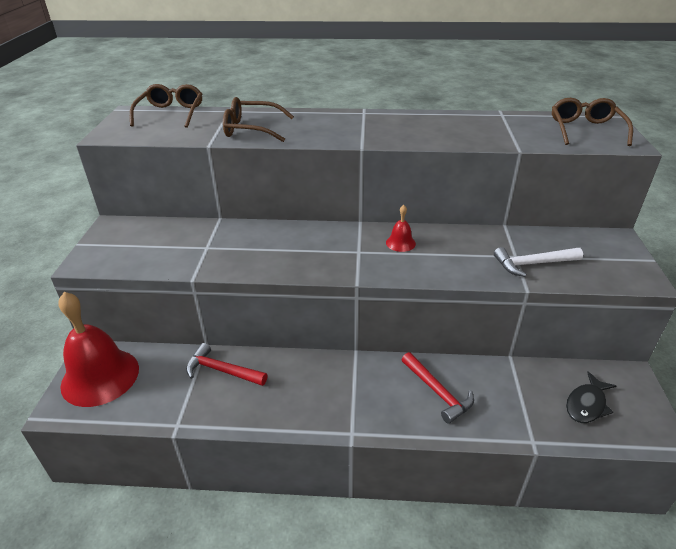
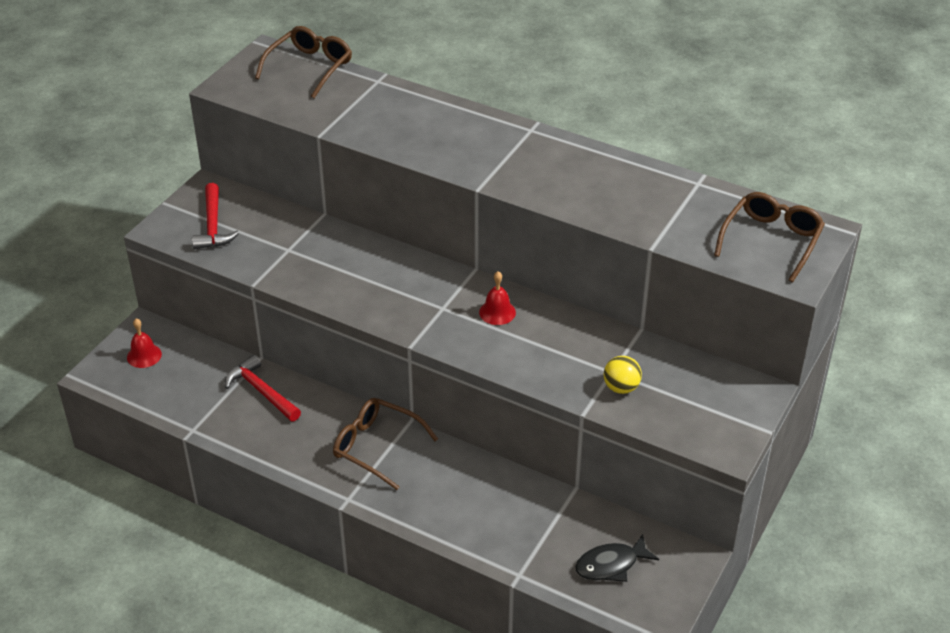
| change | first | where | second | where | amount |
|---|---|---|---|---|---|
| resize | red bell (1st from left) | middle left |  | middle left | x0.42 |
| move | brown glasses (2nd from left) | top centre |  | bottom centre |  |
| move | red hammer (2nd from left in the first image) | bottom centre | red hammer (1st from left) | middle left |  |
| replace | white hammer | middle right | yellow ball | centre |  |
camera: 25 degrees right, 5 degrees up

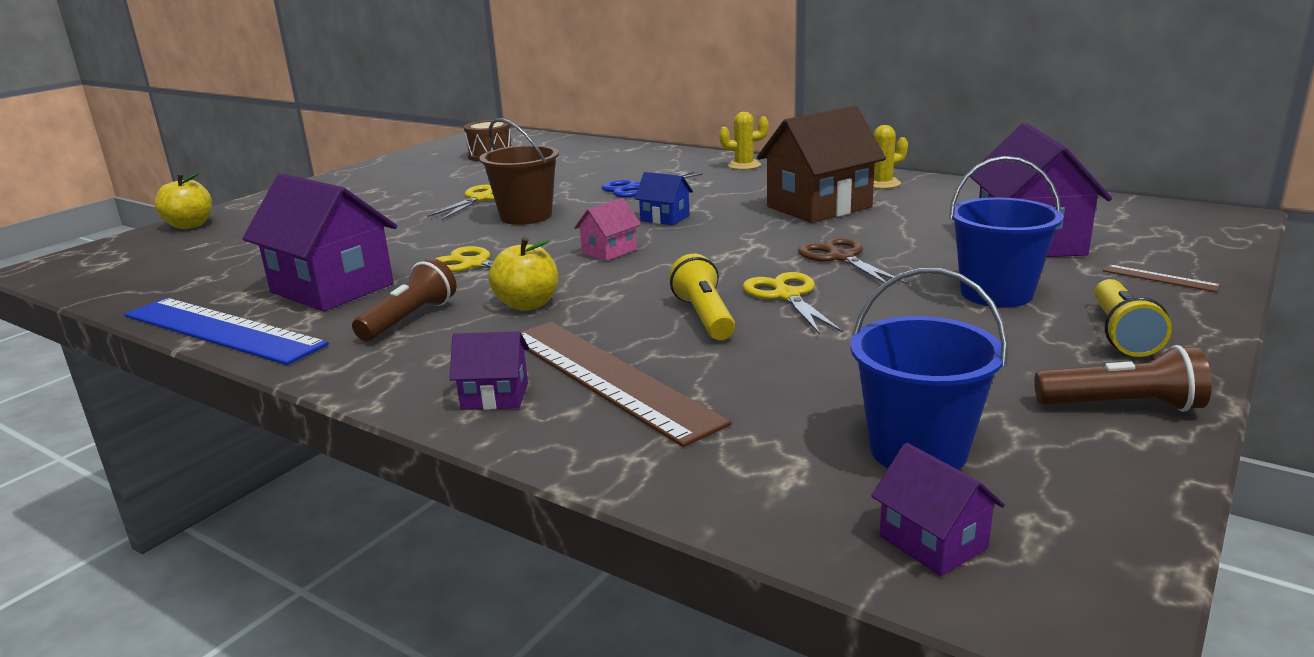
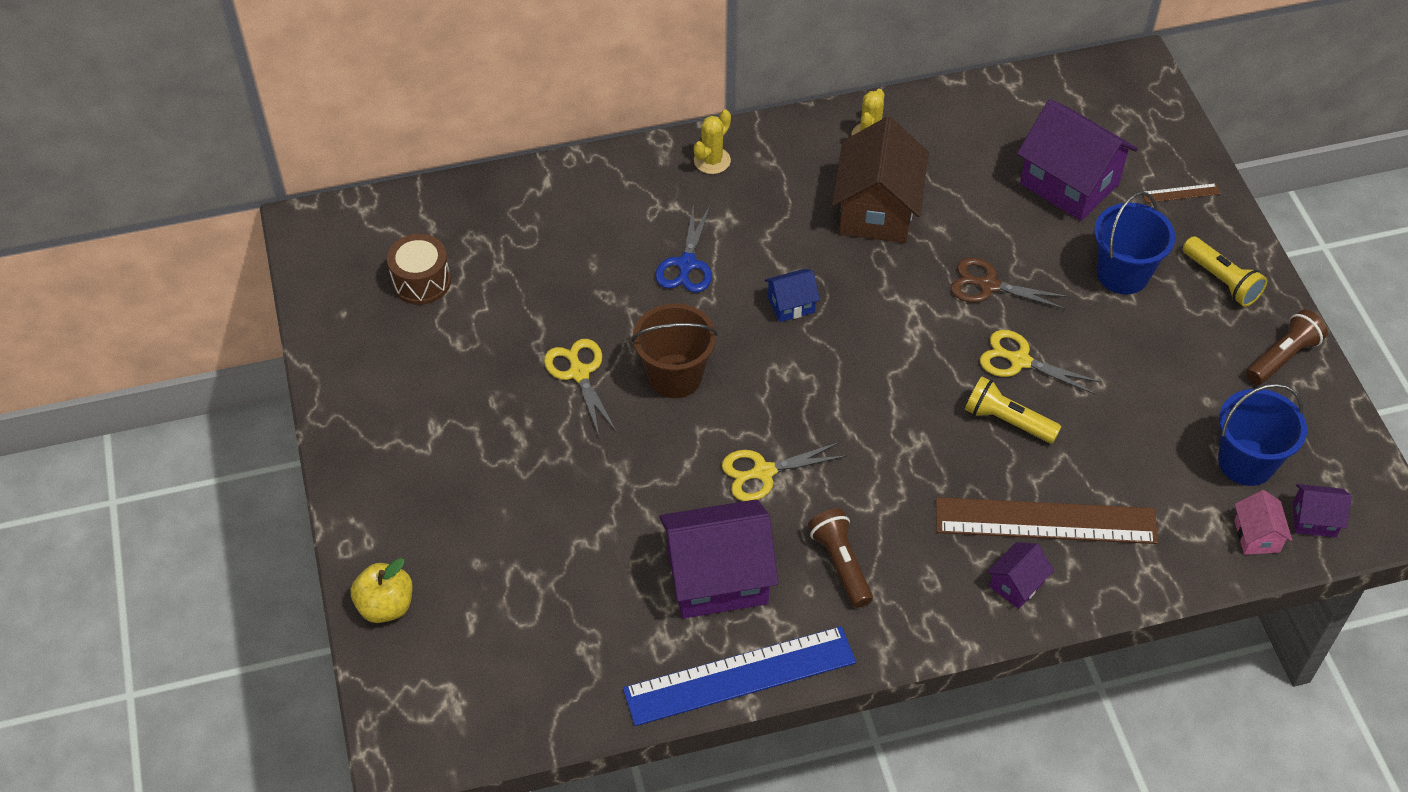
| change | first | where | second | where | amount |
|---|---|---|---|---|---|
| delete | yellow apple (2nd from left) | centre |  |  |  |
| move | pink house | centre |  | middle right |  |
camera: 50 degrees left, 30 degrees up

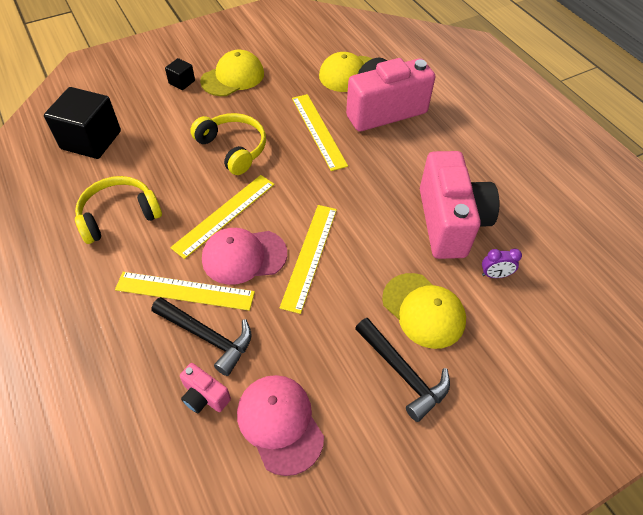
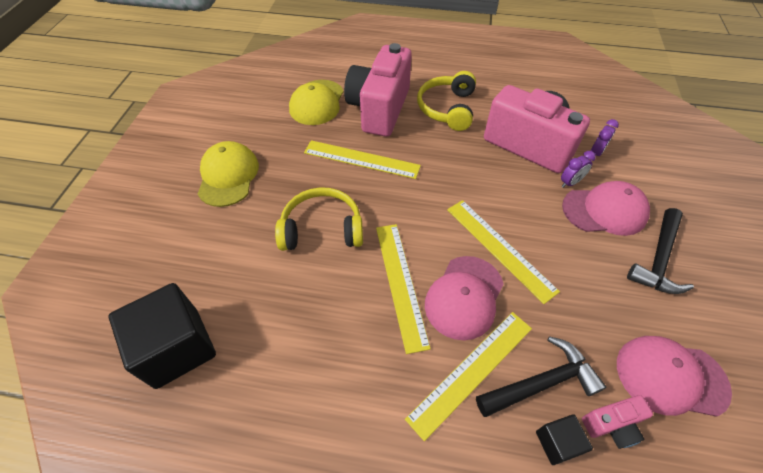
| change | first | where | second | where | amount |
|---|---|---|---|---|---|
| move | yellow headphones (1st from left in the first image) | middle left | yellow headphones (2nd from left) | top centre |  |
| move | black cube (2nd from left) | top left |  | bottom right |  |
| rotate | black hammer (2nd from left) | bottom centre |  | middle right | 120 degrees clockwise |
| recolor | yellow cap (3rd from left) | centre | pink cap (2nd from left) | middle right |  |
| insert |  |  | purple clock (1st from left) | middle right |  |
camera: 50 degrees left, 0 degrees up

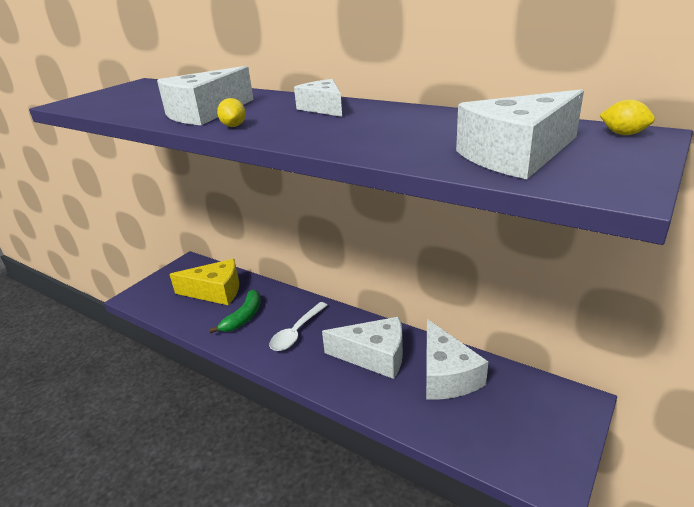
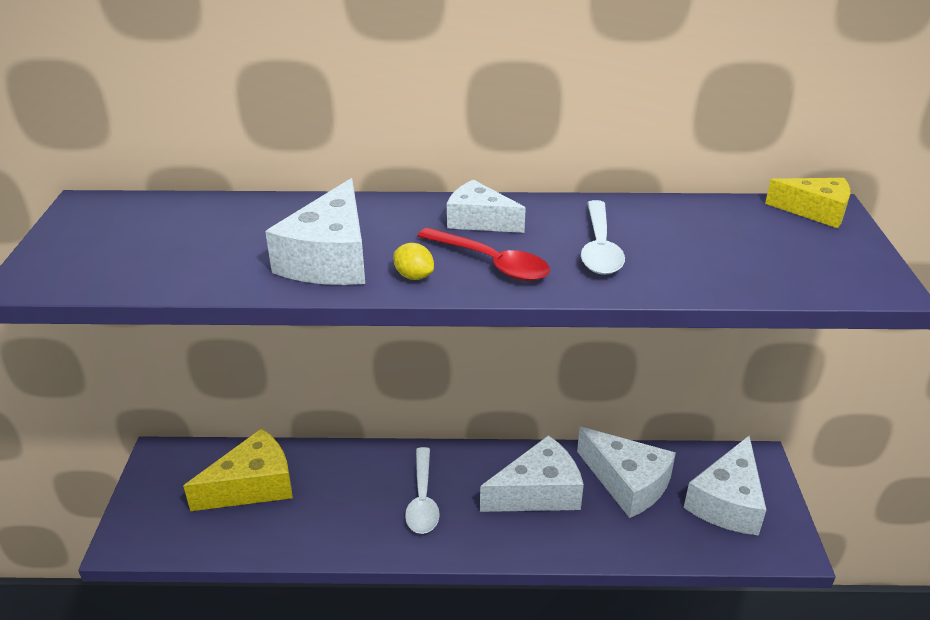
| change | first | where | second | where | amount |
|---|---|---|---|---|---|
| delete | green banana | centre |  |  |  |
| move | white cheese (5th from left) | top right |  | bottom right |  |
| replace | yellow lemon (2nd from left) | top right | yellow cheese (2nd from left) | top right |  |
| insert |  |  | red spoon | centre |  |
| insert |  |  | white spoon (2nd from left) | centre |  |
camera: 35 degrees left, 5 degrees up

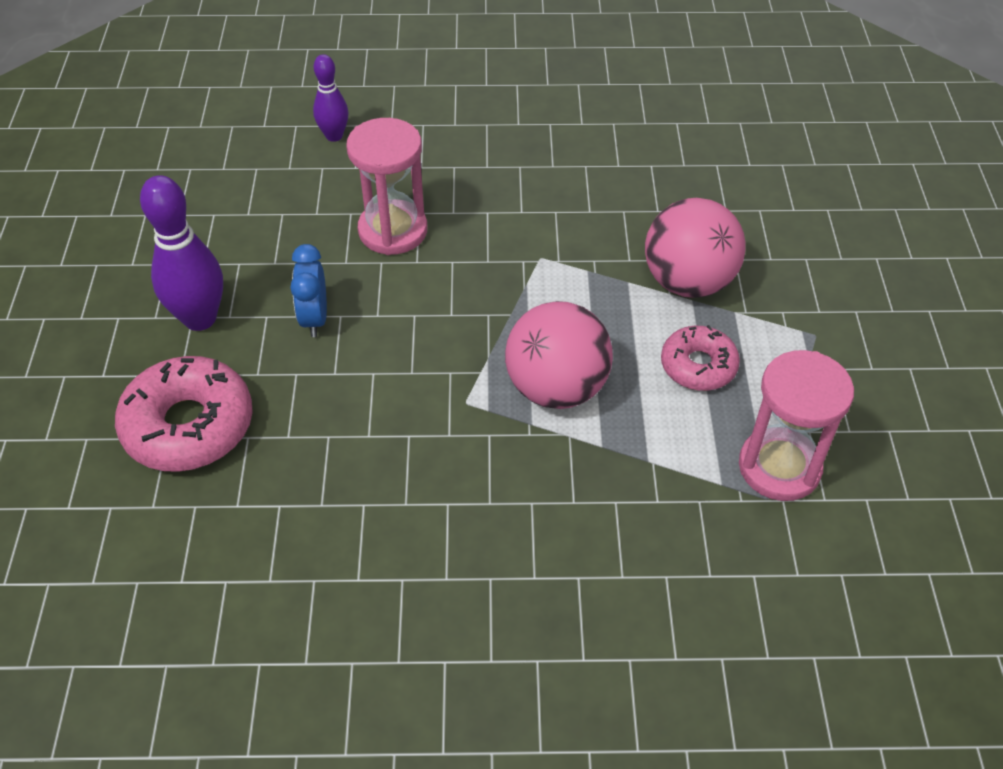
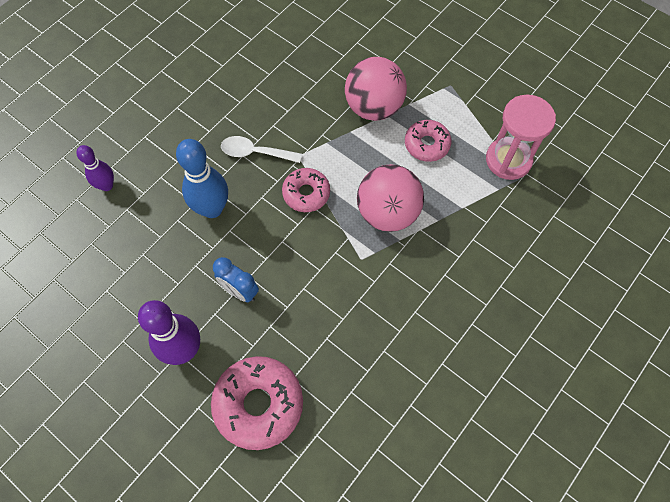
| change | first | where | second | where | amount |
|---|---|---|---|---|---|
| replace | pink hourglass (1st from left) | top centre | blue bowling pin | middle left |  |
| insert |  |  | white spoon | top centre |  |
| insert |  |  | pink donut (2nd from left) | centre |  |
camera: 50 degrees left, 15 degrees up

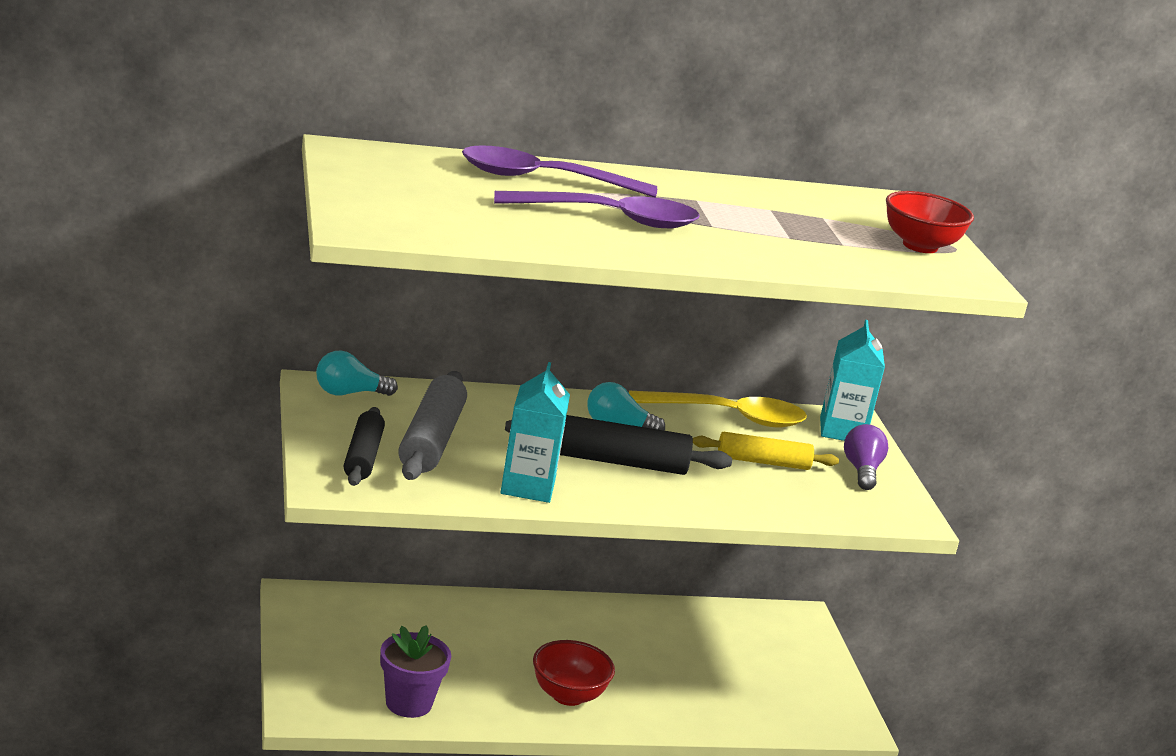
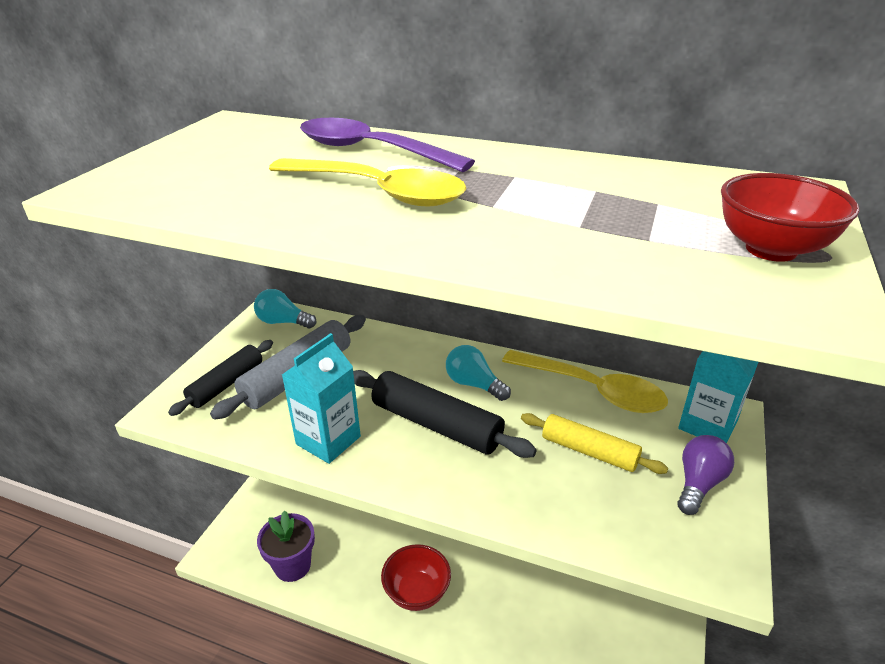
| change | first | where | second | where | amount |
|---|---|---|---|---|---|
| recolor | purple spoon (2nd from left) | top centre | yellow spoon (1st from left) | top centre |  |
camera: 35 degrees right, 10 degrees up

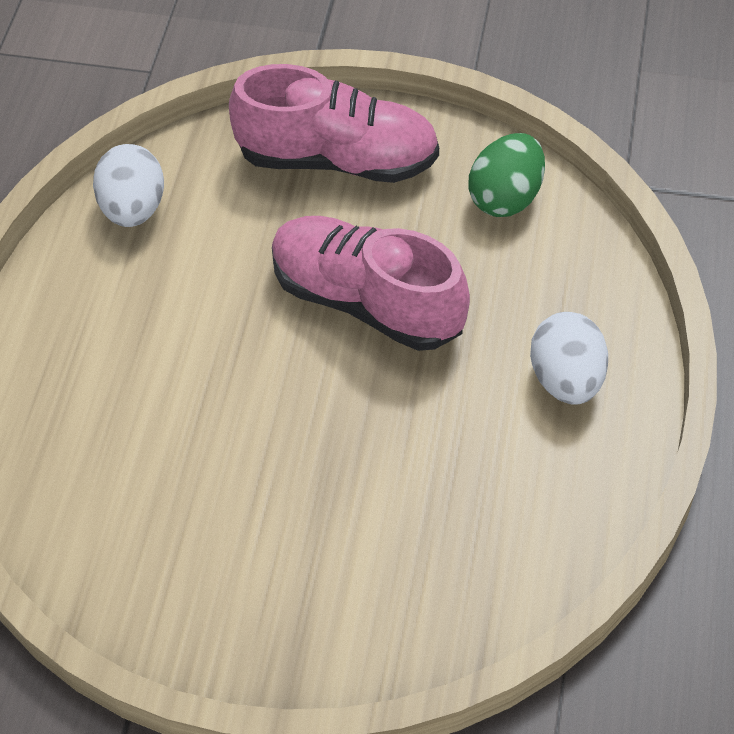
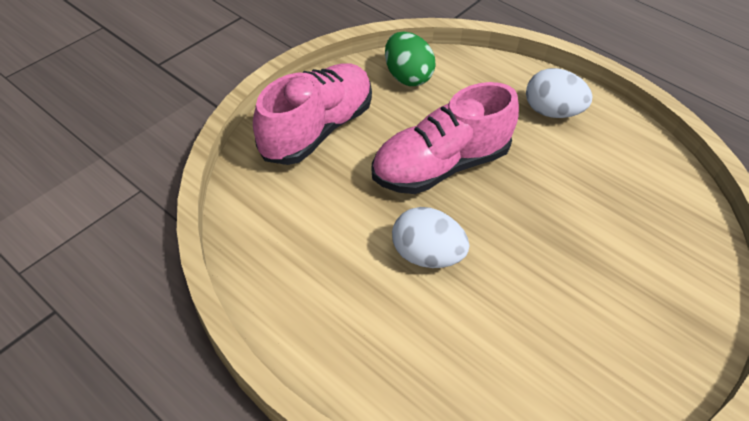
| change | first | where | second | where | amount |
|---|---|---|---|---|---|
| move | white egg (1st from left) | top left |  | centre |  |
camera: 65 degrees left, 5 degrees down

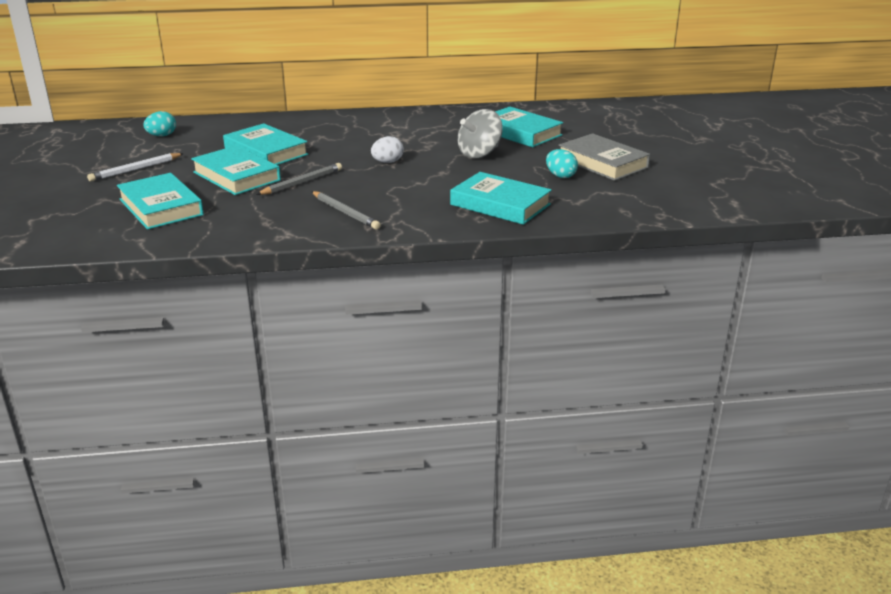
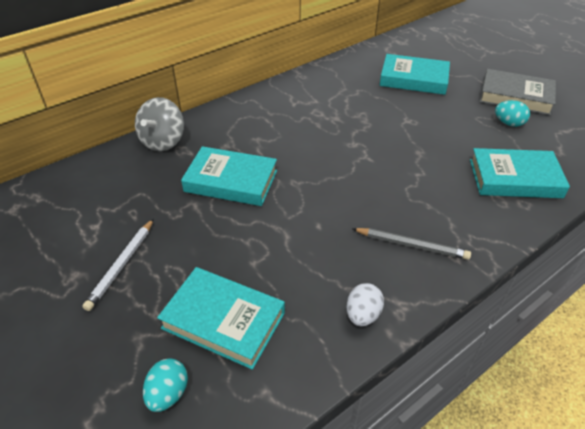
| change | first | where | second | where | amount |
|---|---|---|---|---|---|
| move | turquoise egg (1st from left) | top left |  | bottom left |  |
| delete | turquoise book (2nd from left) | top left |  |  |  |
| delete | grey pencil (1st from left) | top centre |  |  |  |
| move | white egg | top centre |  | bottom centre |  |
| move | grey spinning top | top centre |  | top left |  |
camera: 30 degrees left, 15 degrees up

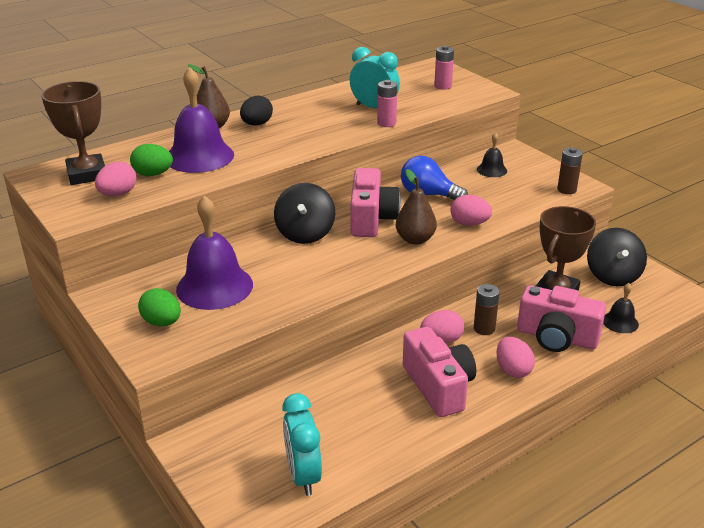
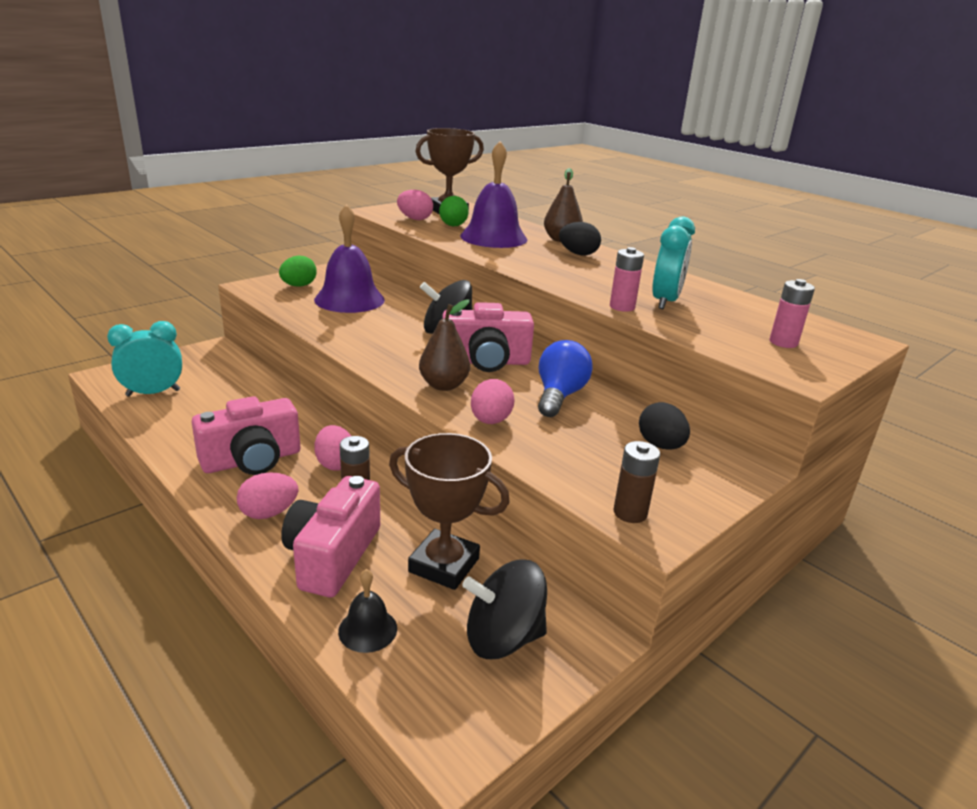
| change | first | where | second | where | amount |
|---|---|---|---|---|---|
| replace | black bell (1st from left) | top right | black egg (2nd from left) | middle right |  |
camera: 80 degrees right, 5 degrees down

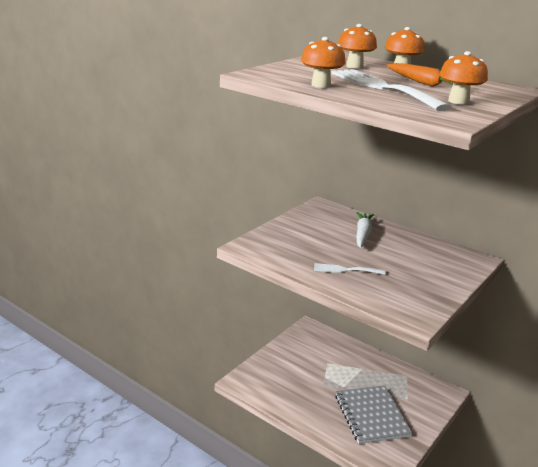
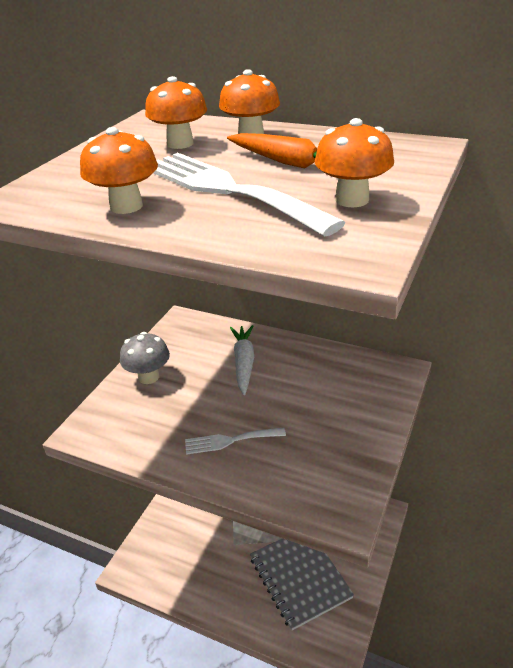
| change | first | where | second | where | amount |
|---|---|---|---|---|---|
| insert |  |  | grey mushroom | middle left |  |
camera: 10 degrees left, 10 degrees up

